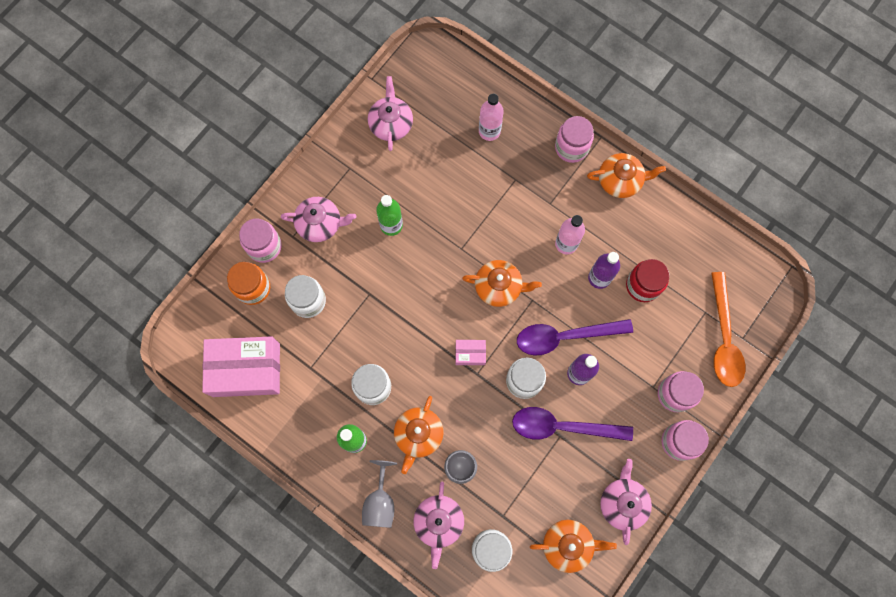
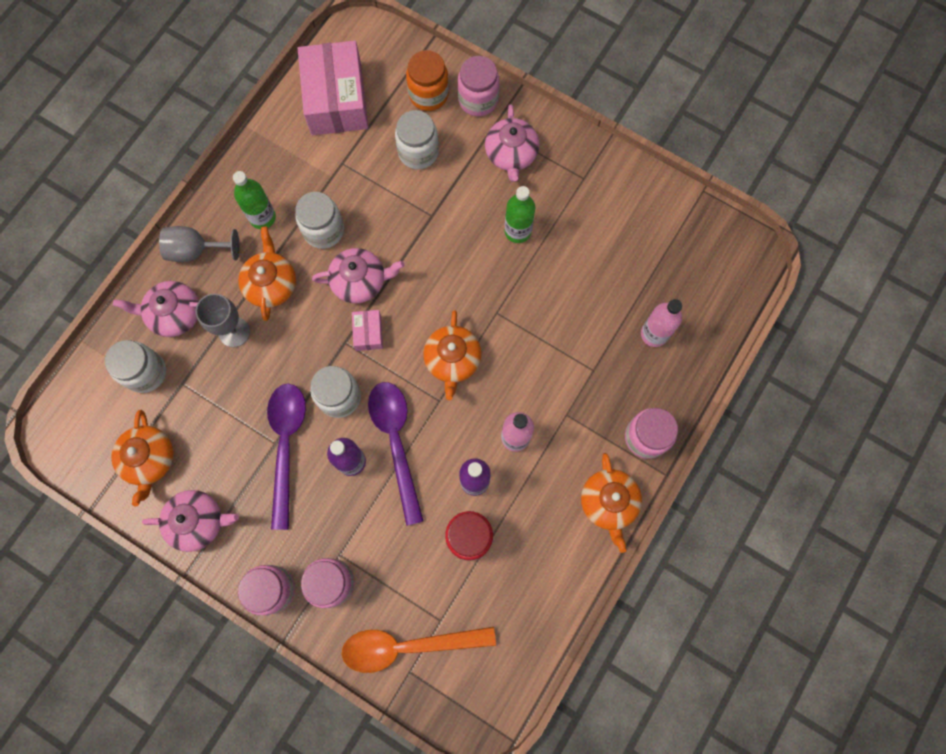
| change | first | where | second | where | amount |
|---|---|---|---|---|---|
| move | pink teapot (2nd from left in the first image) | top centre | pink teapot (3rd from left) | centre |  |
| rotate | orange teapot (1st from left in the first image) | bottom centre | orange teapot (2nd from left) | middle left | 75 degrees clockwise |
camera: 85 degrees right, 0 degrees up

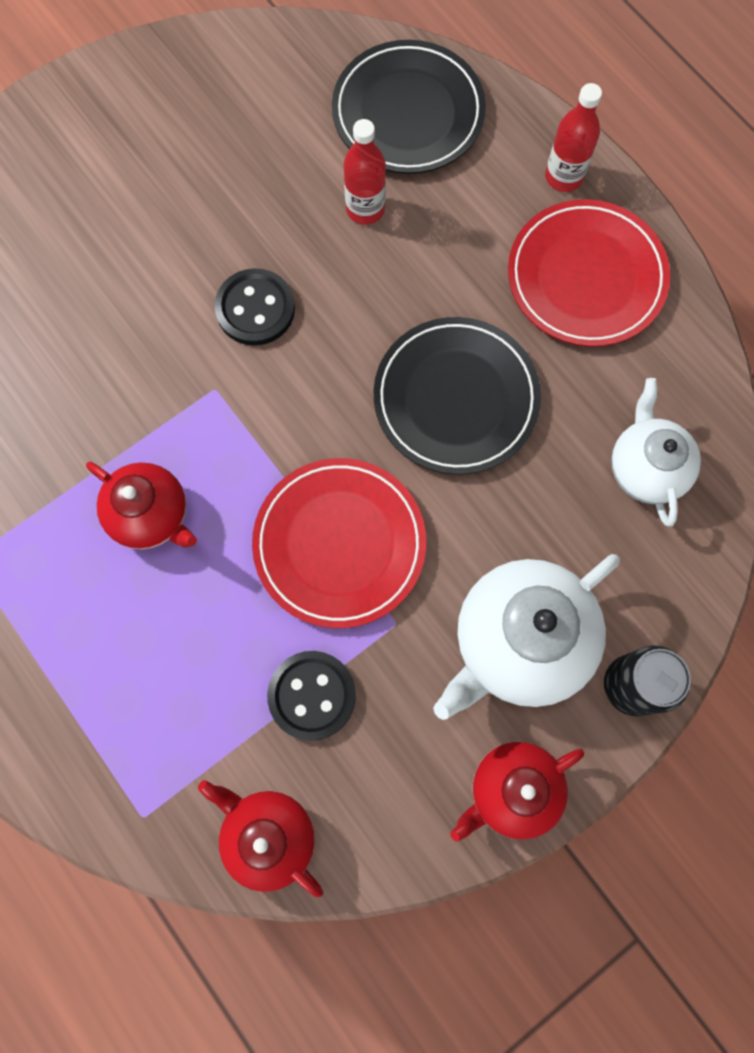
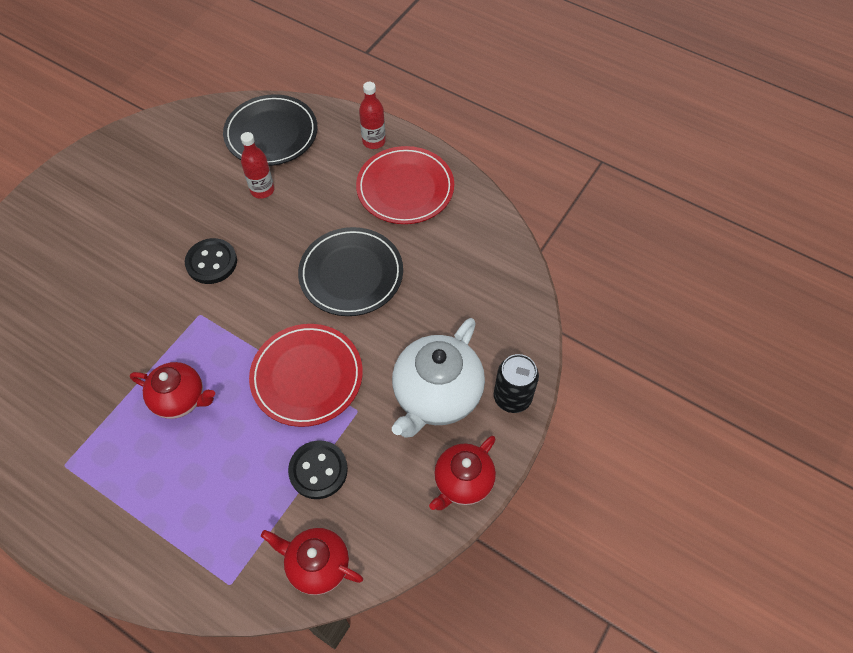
| change | first | where | second | where | amount |
|---|---|---|---|---|---|
| delete | white teapot (2nd from left) | middle right |  |  |  |
camera: 20 degrees left, 15 degrees down

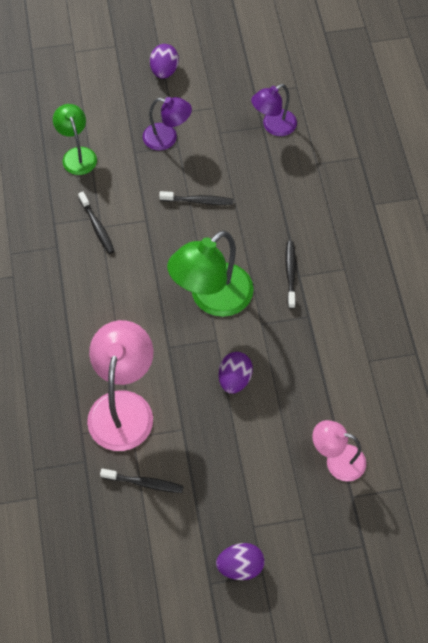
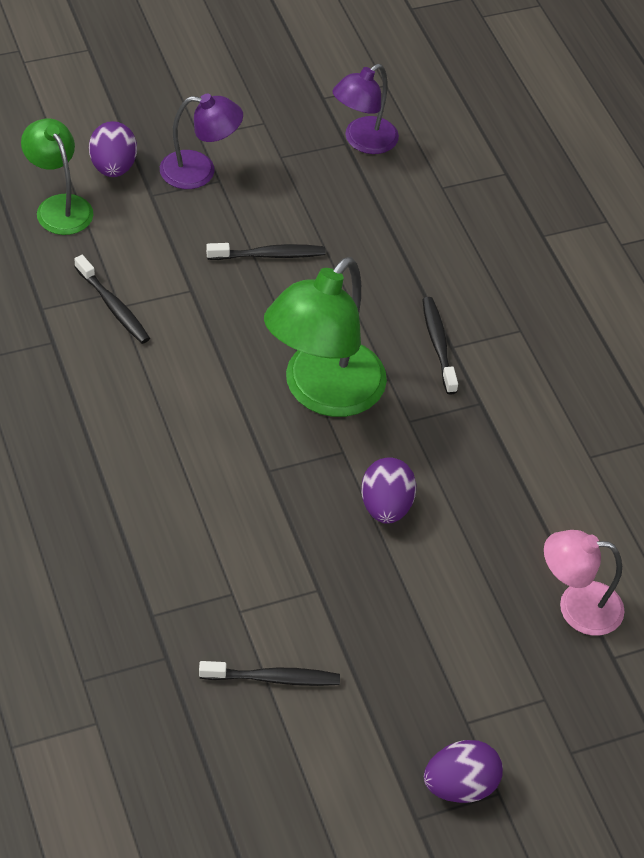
| change | first | where | second | where | amount |
|---|---|---|---|---|---|
| delete | pink lamp (1st from left) | middle left |  |  |  |
| move | purple egg (1st from left) | top centre |  | top left |  |
camera: 15 degrees left, 10 degrees down

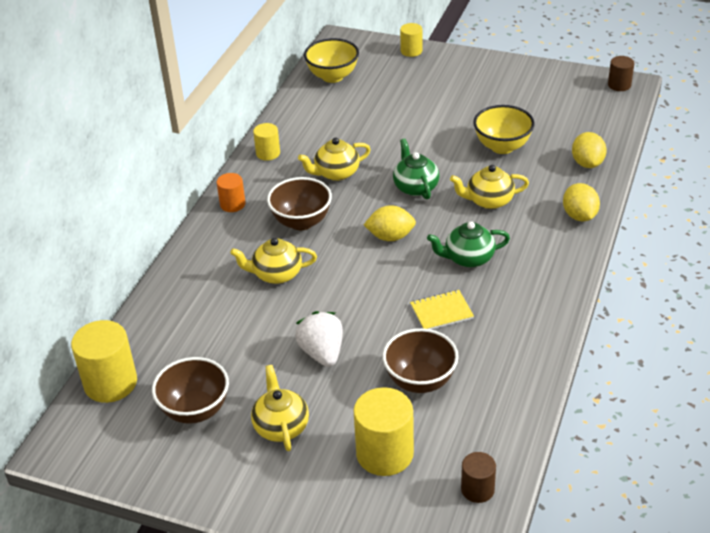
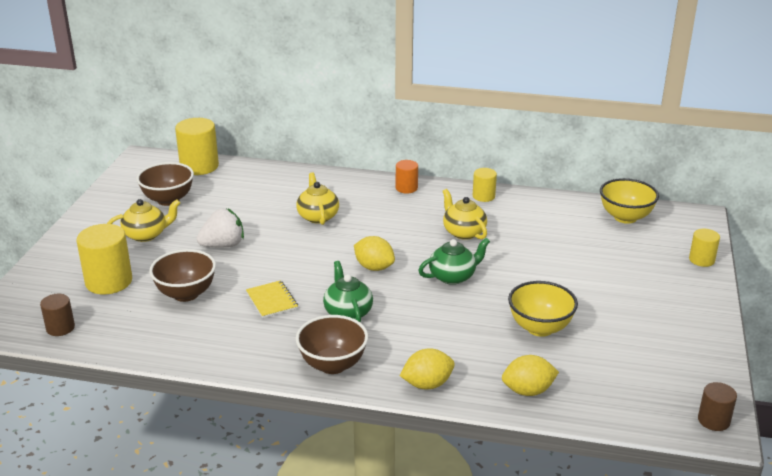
| change | first | where | second | where | amount |
|---|---|---|---|---|---|
| move | brown bowl (2nd from left in the first image) | centre | brown bowl (3rd from left) | bottom centre |  |
| rotate | yellow lemon (1st from left) | centre |  | centre | 45 degrees counterclockwise |
| delete | yellow teapot (4th from left) | middle right |  |  |  |
camera: 80 degrees right, 10 degrees down

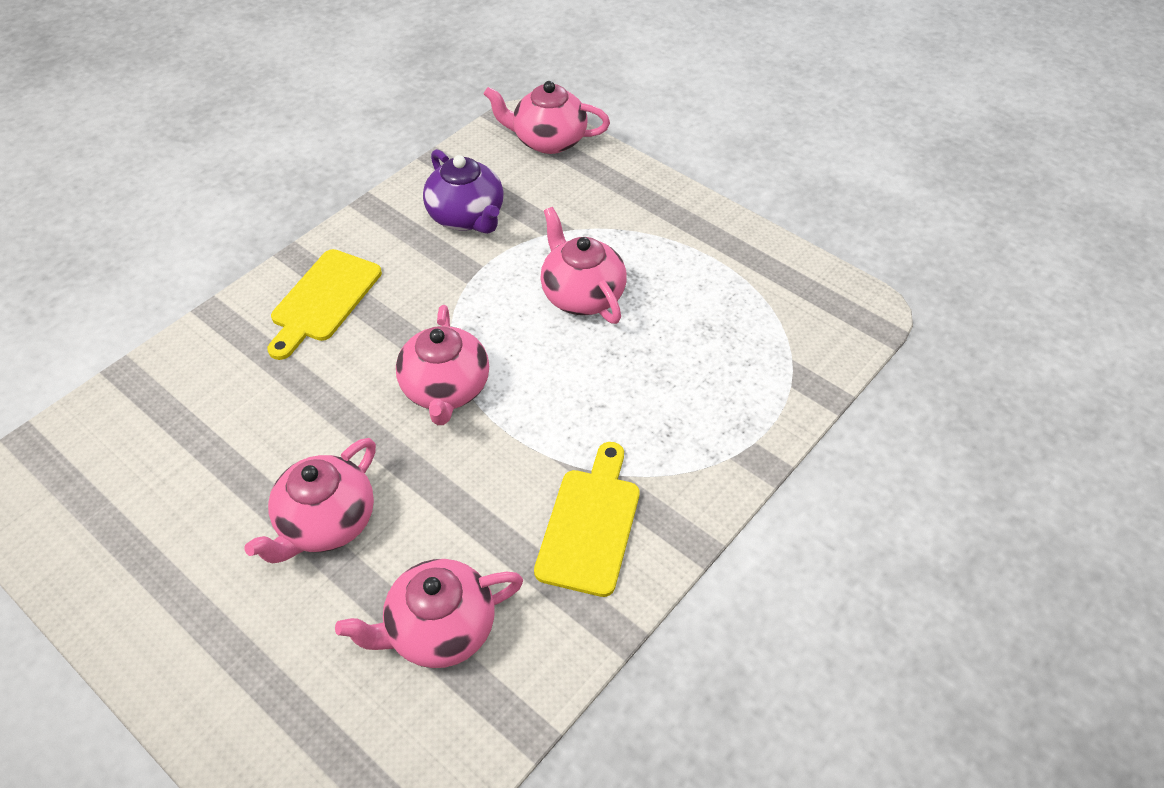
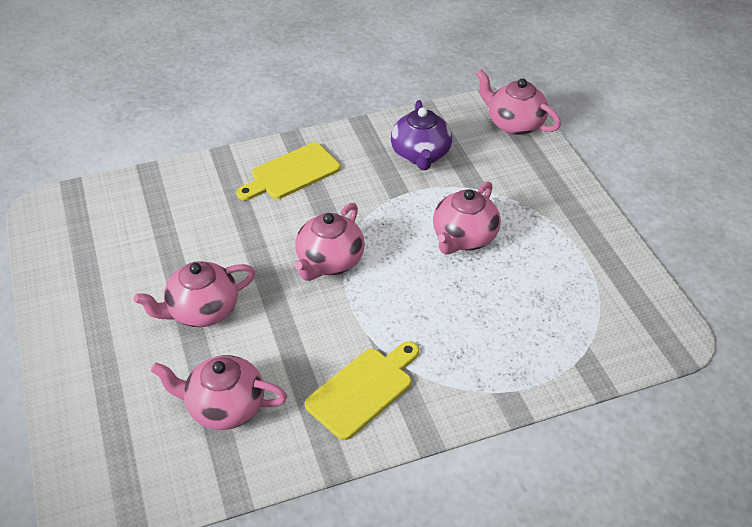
| change | first | where | second | where | amount |
|---|---|---|---|---|---|
| rotate | pink teapot (5th from left in the first image) | centre | pink teapot (4th from left) | centre | 150 degrees counterclockwise |
camera: 30 degrees right, 5 degrees down

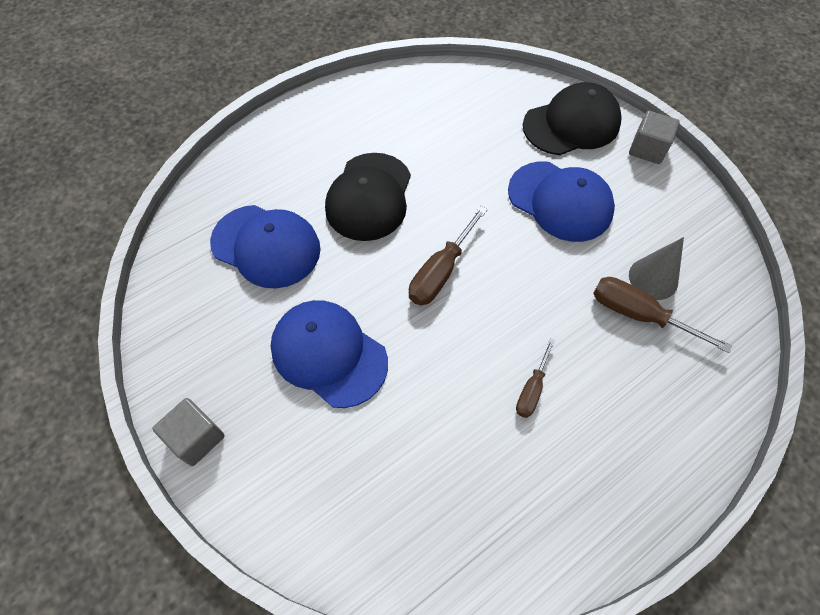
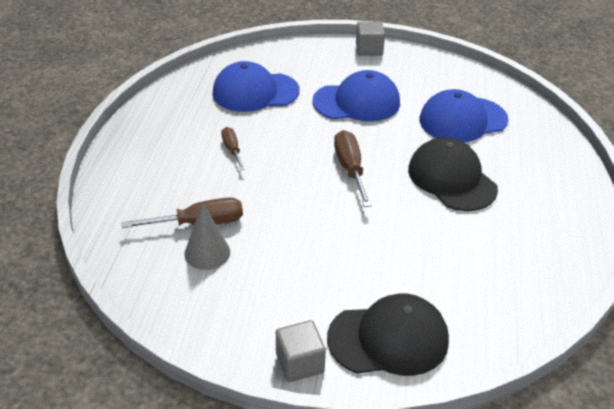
| change | first | where | second | where | amount |
|---|---|---|---|---|---|
| move | blue cap (3rd from left in the first image) | top right | blue cap (1st from left) | top centre |  |
| rotate | black cap (2nd from left in the first image) | top right | black cap (1st from left) | bottom centre | 120 degrees counterclockwise |
camera: 135 degrees right, 20 degrees down

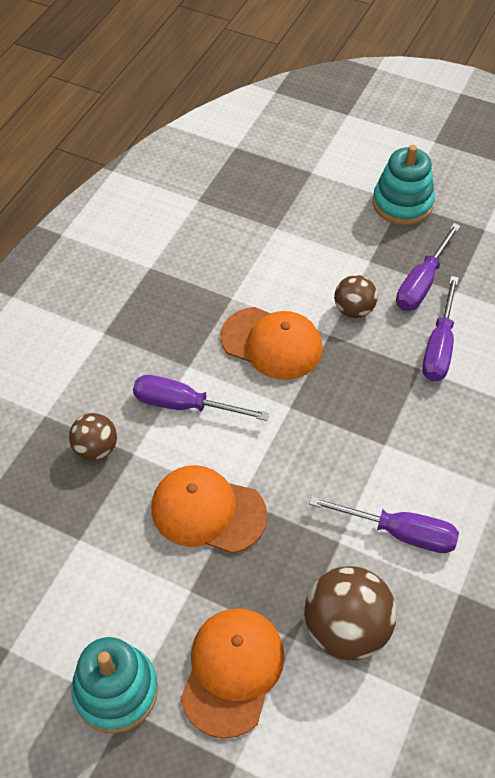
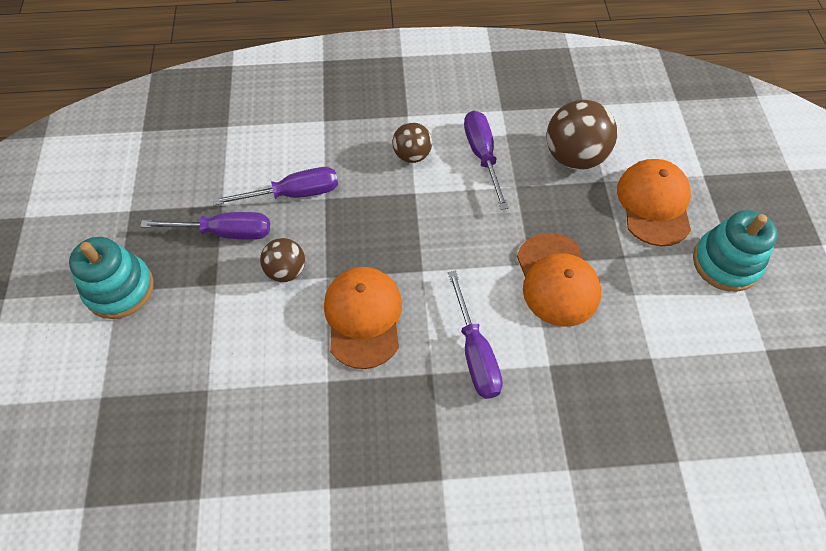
| change | first | where | second | where | amount |
|---|---|---|---|---|---|
| move | brown ball (1st from left in the first image) | middle left | brown ball (2nd from left) | top centre |  |
| rotate | orange cap (2nd from left in the first image) | bottom centre | orange cap (3rd from left) | middle right | 105 degrees clockwise |
camera: 120 degrees left, 5 degrees up

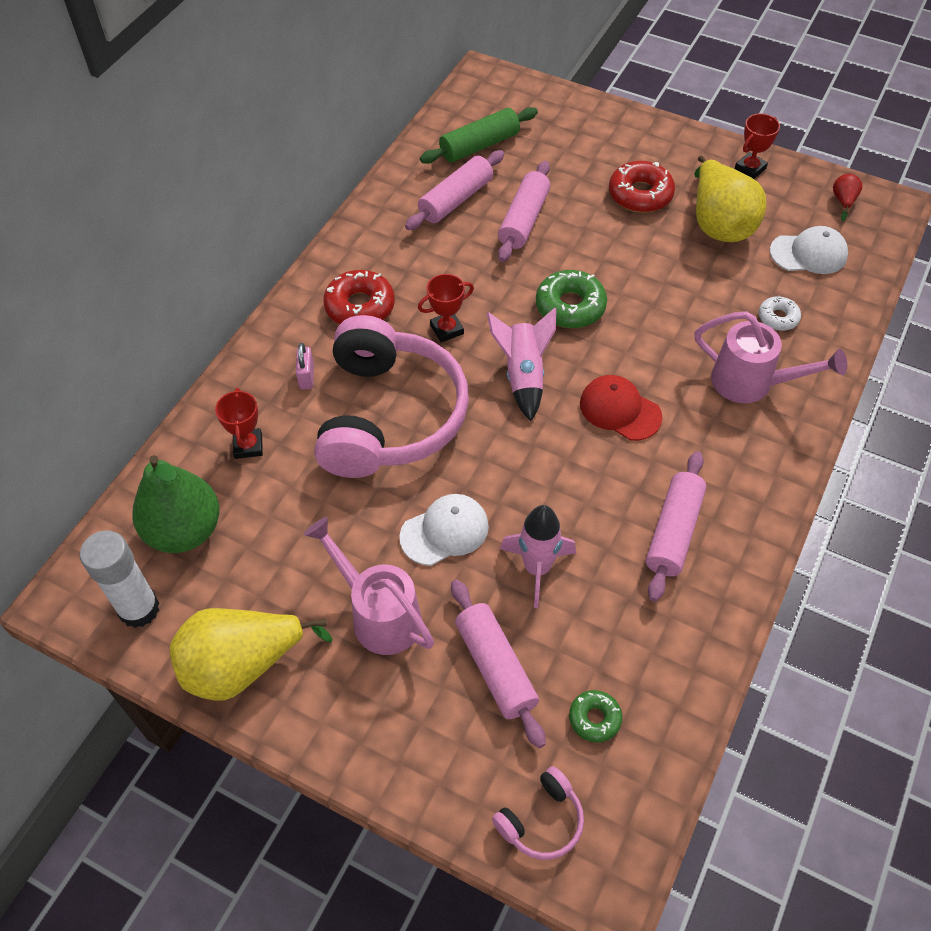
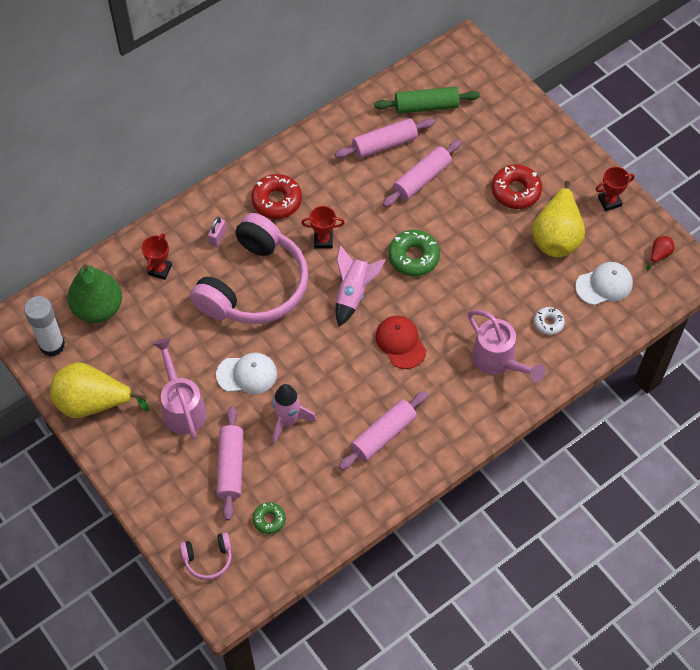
| change | first | where | second | where | amount |
|---|---|---|---|---|---|
| rotate | white cap (2nd from left) | top right |  | middle right | 45 degrees counterclockwise |
camera: 25 degrees right, 5 degrees up

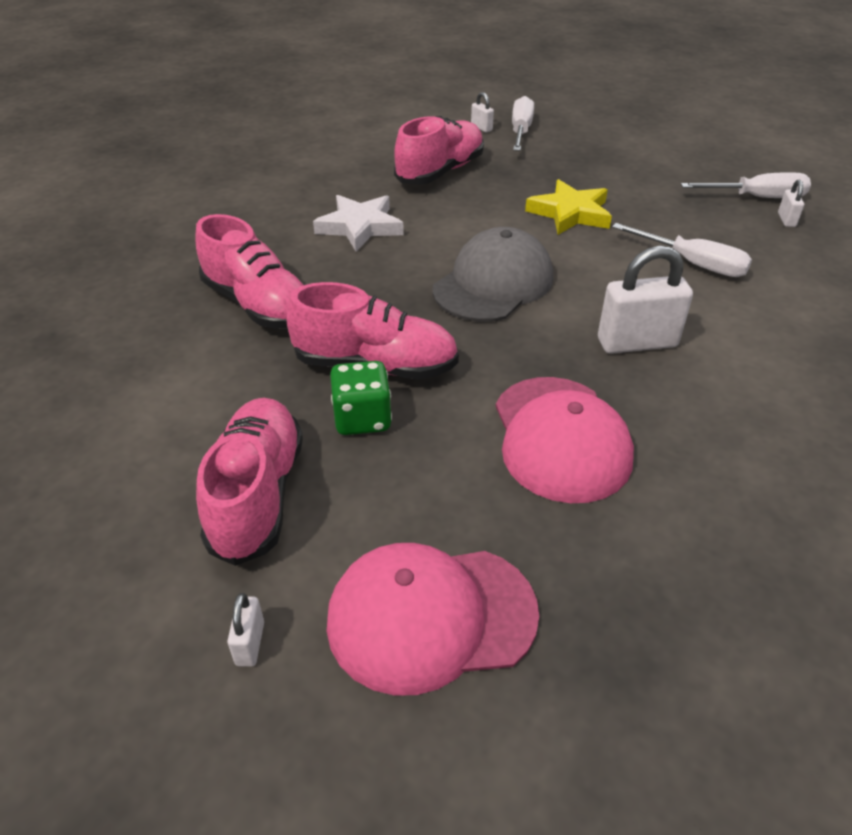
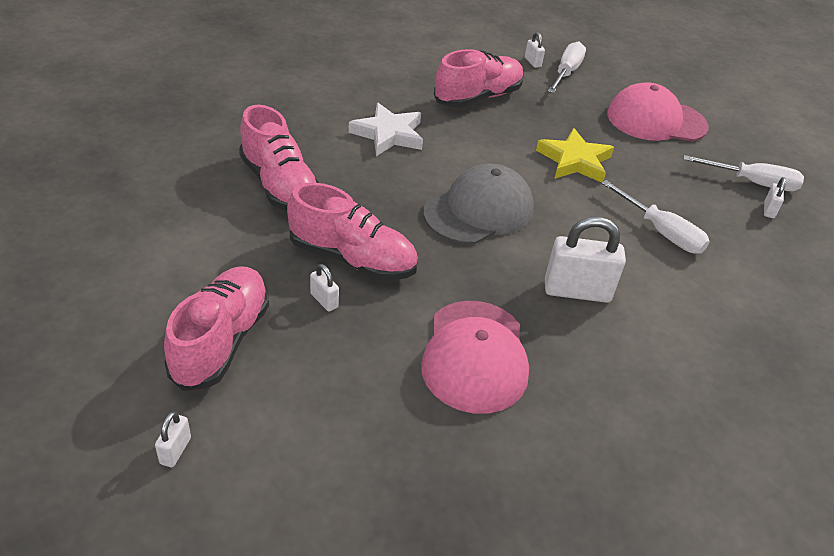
| change | first | where | second | where | amount |
|---|---|---|---|---|---|
| move | pink cap (1st from left in the first image) | bottom centre | pink cap (2nd from left) | top right |  |
| replace | green dice | centre | white padlock (2nd from left) | centre |  |
camera: 10 degrees right, 0 degrees up

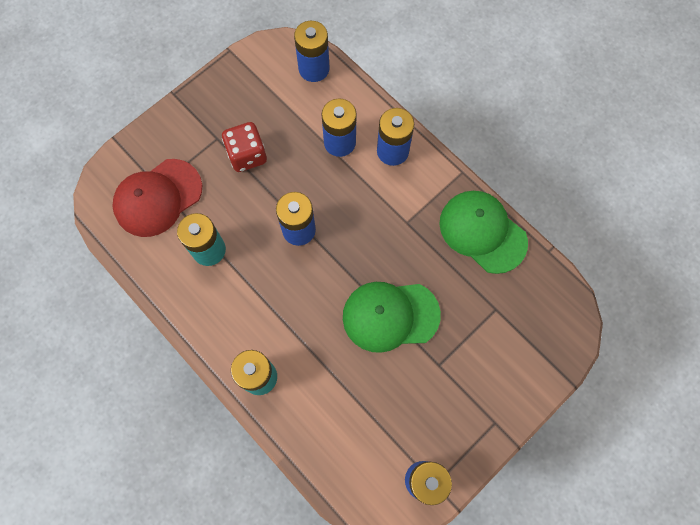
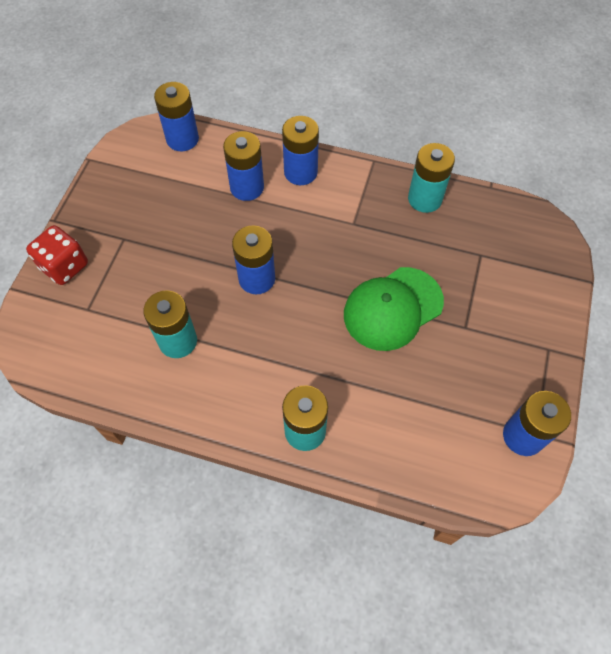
| change | first | where | second | where | amount |
|---|---|---|---|---|---|
| delete | red cap | middle left |  |  |  |
| move | red dice | top centre |  | middle left |  |
| replace | green cap (2nd from left) | middle right | turquoise battery (3rd from left) | top right |  |
camera: 30 degrees left, 10 degrees down

